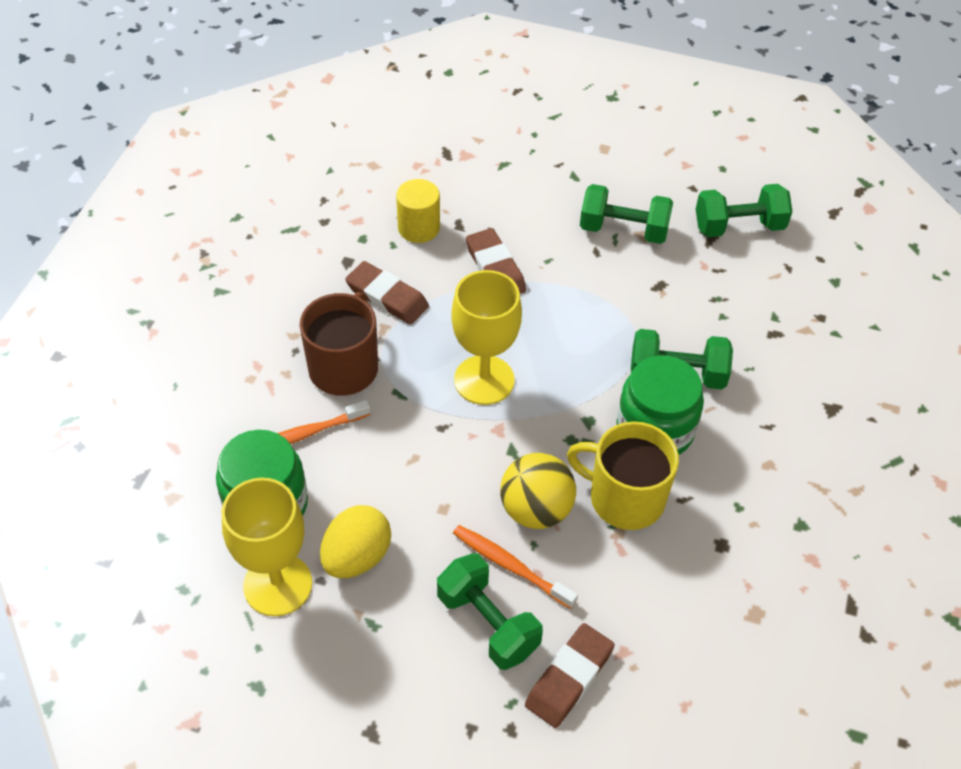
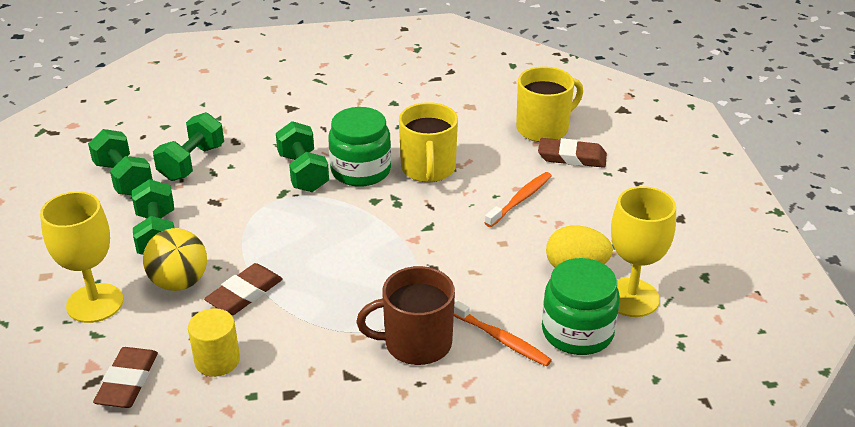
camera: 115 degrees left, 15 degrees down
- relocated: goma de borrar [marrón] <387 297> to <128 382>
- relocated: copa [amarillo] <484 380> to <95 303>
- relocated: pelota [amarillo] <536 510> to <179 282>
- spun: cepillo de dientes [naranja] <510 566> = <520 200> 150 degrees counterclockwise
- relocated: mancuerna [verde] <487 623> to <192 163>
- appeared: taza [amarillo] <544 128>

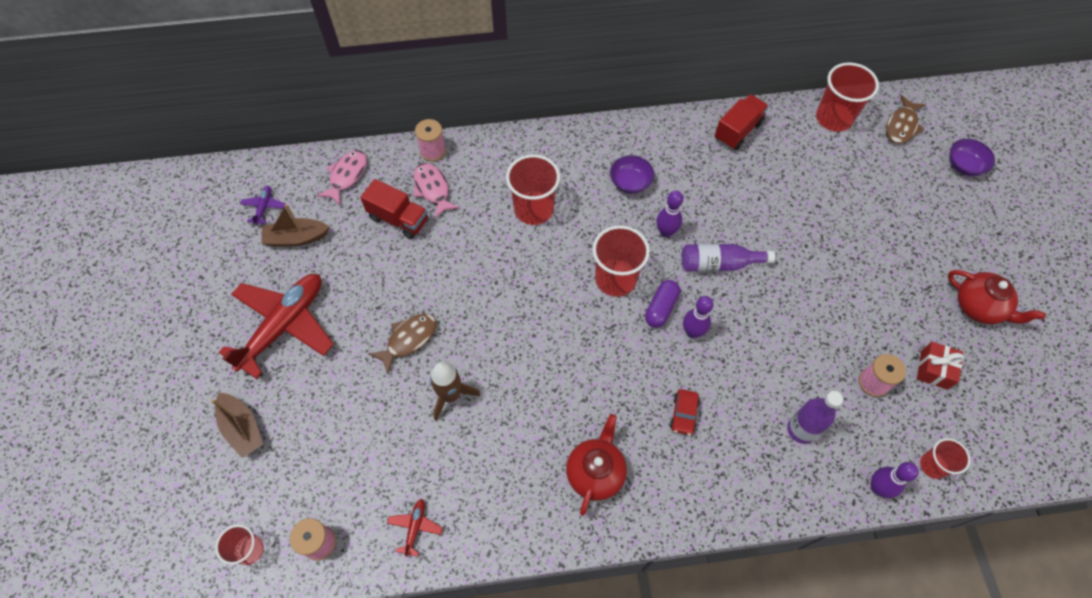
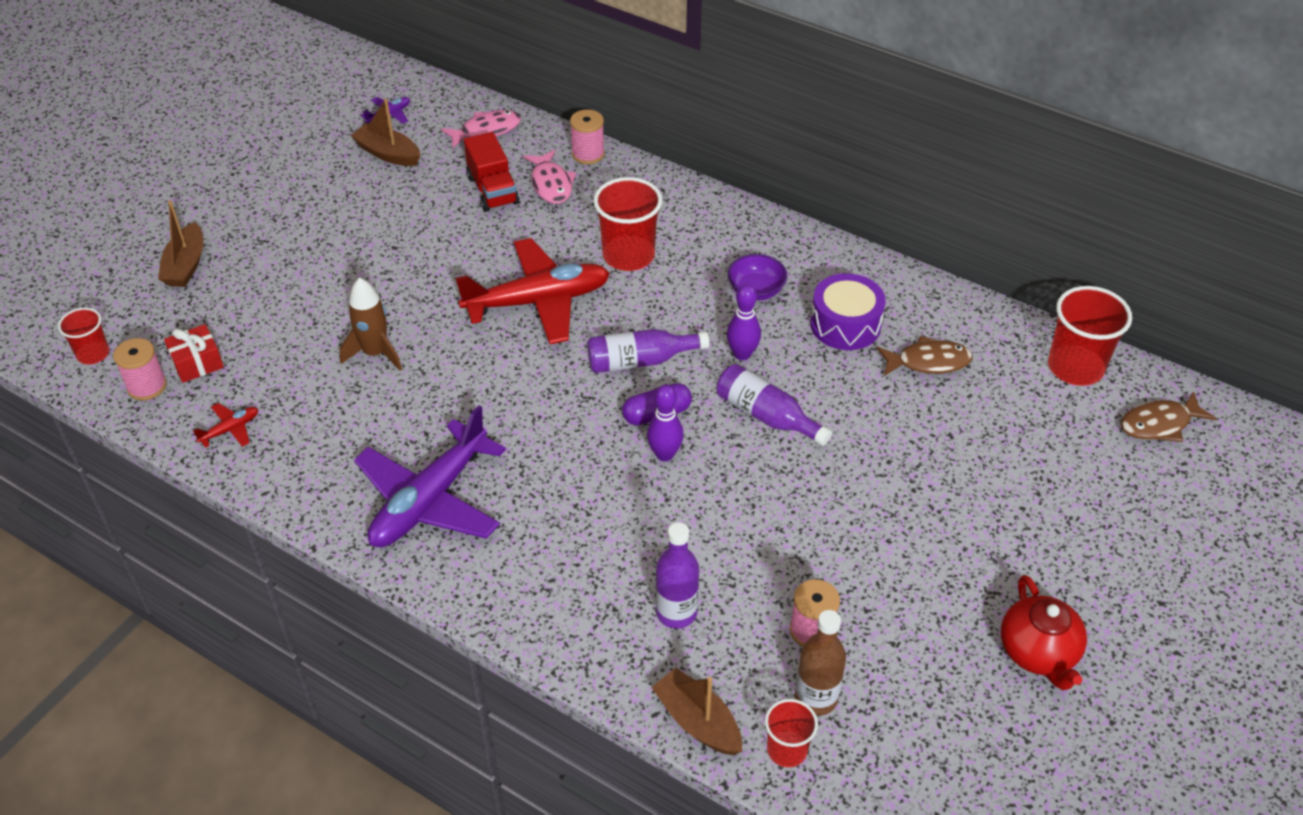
camera: 40 degrees right, 15 degrees down
- missing: camión [rojo] <738 131>
- missing: cuenco [morado] <964 166>
- spun: pez [rosa] <432 189> = <551 184> 150 degrees clockwise
- exchanged: vaso [rojo] <615 279> to botella [morado] <640 361>
- relocated: avión [rojo] <284 325> to <538 301>
- relocated: pez [marrón] <409 339> to <928 362>
- relocated: regalo [rojo] <934 369> to <197 363>
- missing: coche [rojo] <683 414>
- exchanged: tetera [rojo] <595 472> to avión [morado] <430 500>
- exchanged: bolo [morado] <877 488> to barco [marrón] <697 721>
- appeared: tambor [morado] <845 324>
- appeared: botella [marrón] <816 698>

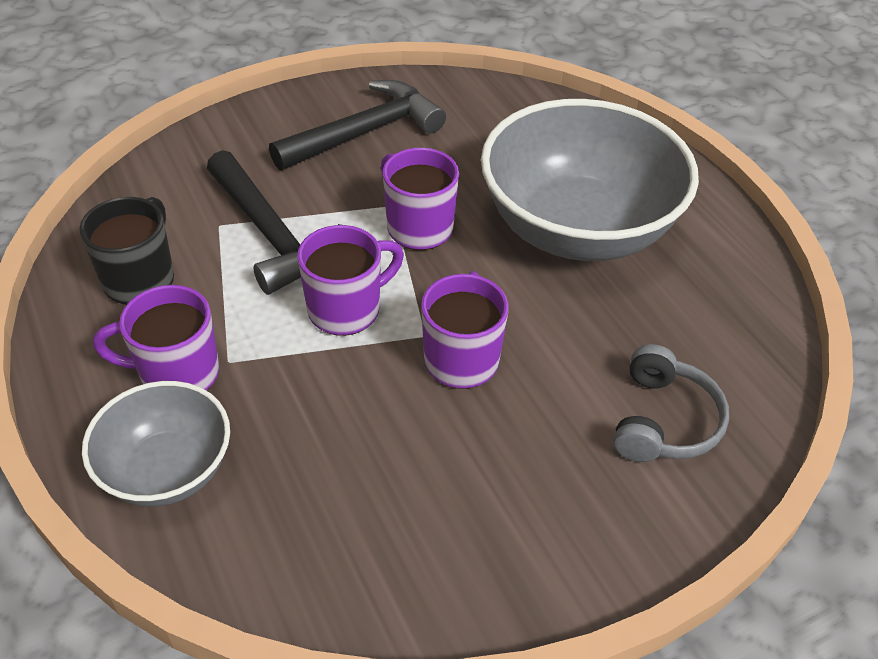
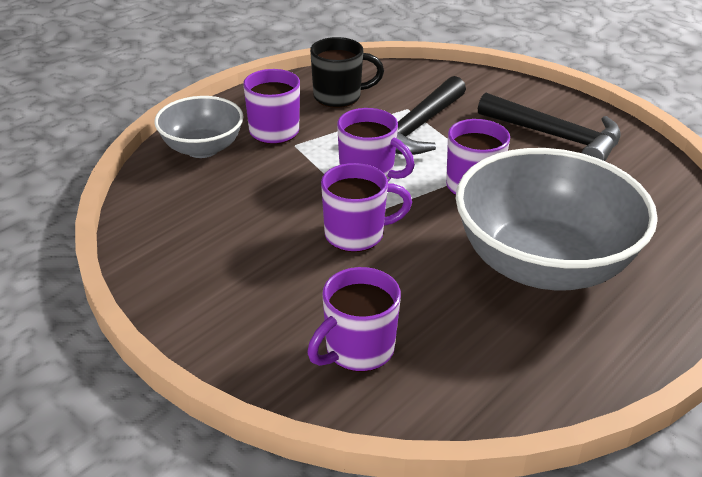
camera: 70 degrees right, 10 degrees down
- exchanged: auriculares [gris] <663 421> to taza [morado] <357 350>

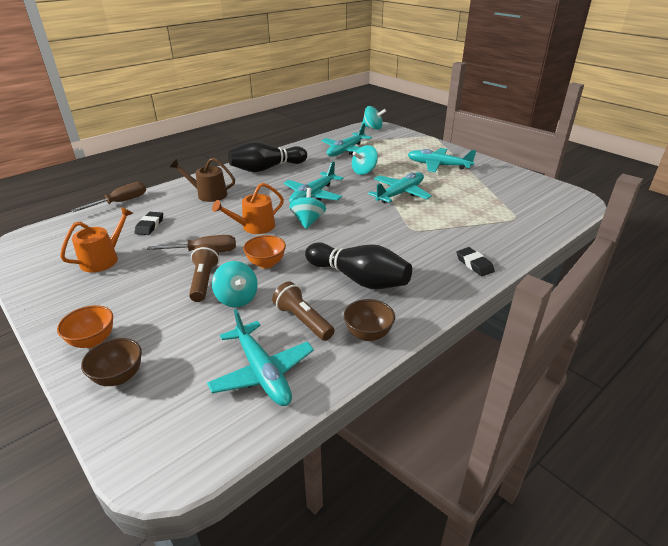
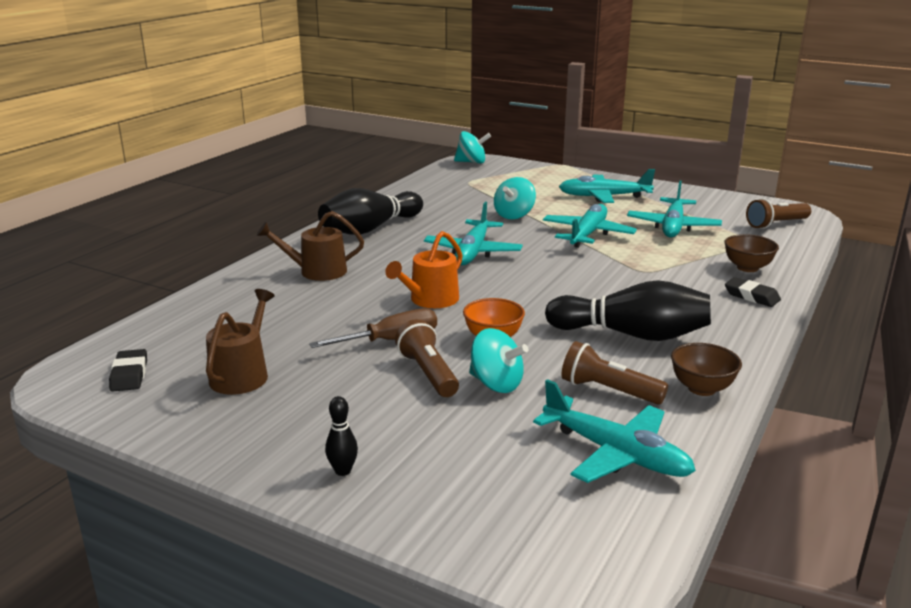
camera: 20 degrees left, 10 degrees down
- relocated: avión [turquesa] <346 150> to <672 226>
- missing: destornillador [marrón] <120 202>
- missing: peonza [turquesa] <308 221>
- colour: regadera [naranja] <103 259> to regadera [marrón] <242 374>
- relocated: goma de borrar [negro] <149 226> to <129 375>
- exchanged: cuenco [naranja] <93 341> to bolo [negro] <343 471>
- relocated: cuenco [marrón] <119 377> to <747 268>
- appeared: lámpara de mano [marrón] <776 224>

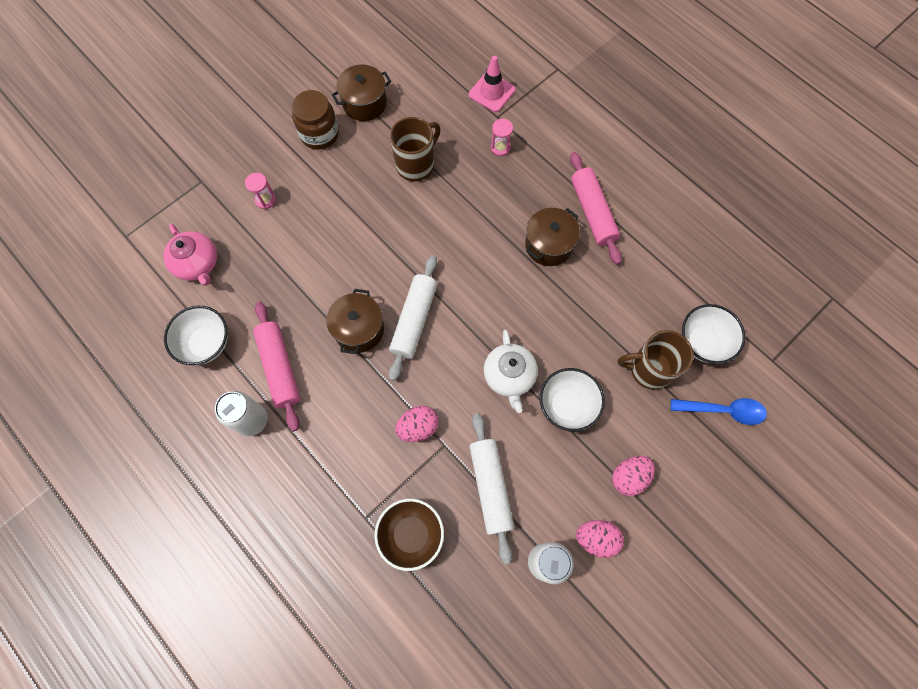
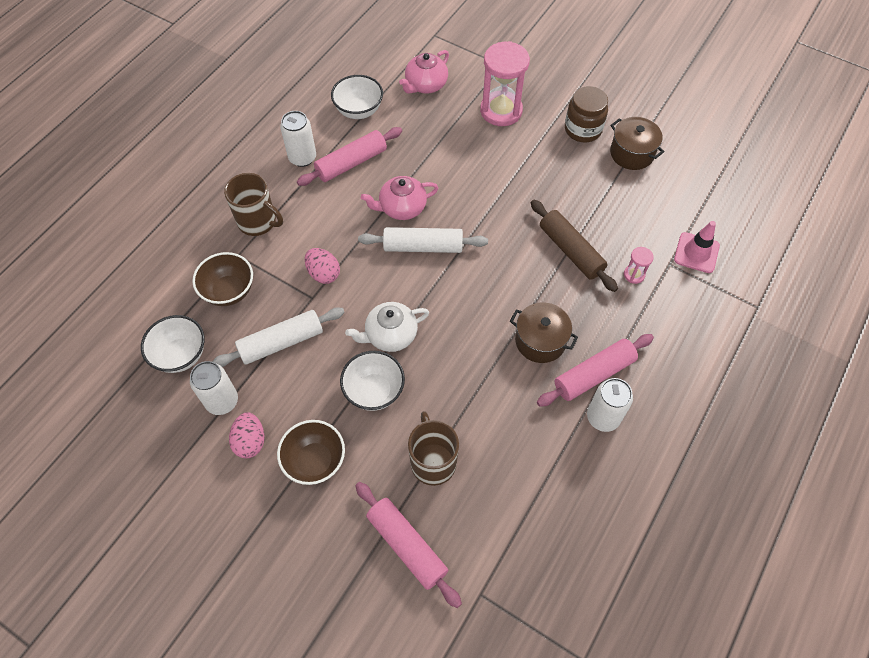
camera: 75 degrees right, 10 degrees down
- relocated: taza [marrón] <416 165> to <258 222>
- size: reloj de arena [rosa] <265 200> = <501 111> x2.25
- exchanged: olla [marrón] <359 329> to tetera [rosa] <402 208>
- relocated: cuenco [blanco] <703 342> to <181 355>
- exchanged: cuchara [azul] <723 410> to rodillo [rosa] <407 545>
- exchanged: huevo [rosa] <629 477> to cuenco [marrón] <315 461>
- appeared: rodillo [marrón] <570 251>
- appeared: lata [blanco] <603 417>

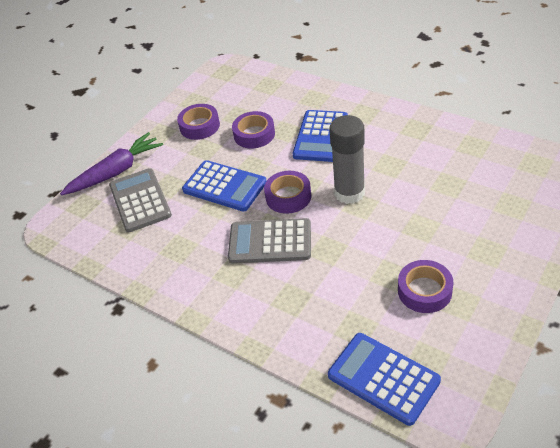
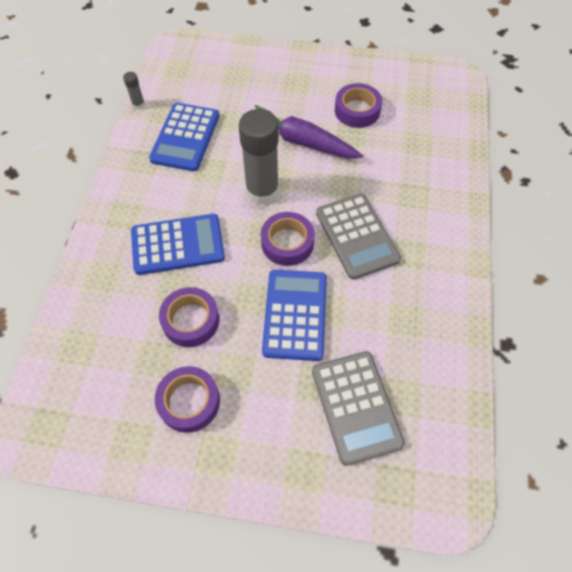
camera: 120 degrees left, 15 degrees up
- relocated: zanahoria [morado] <116 172> to <301 141>
- spun: calculadora [gris] <140 200> = <356 406> 60 degrees counterclockwise
- relocated: calculadora [azul] <383 378> to <185 137>
- appeared: barra de pegamento [gris] <138 104>

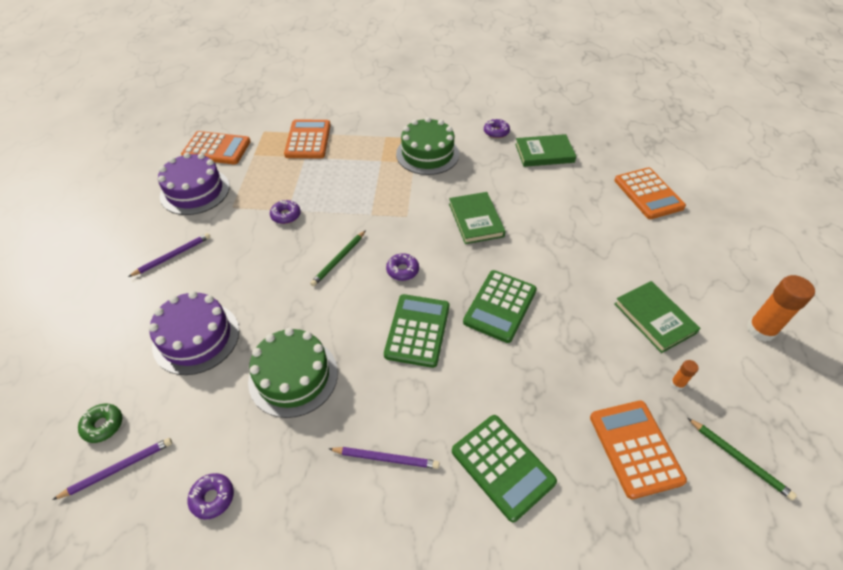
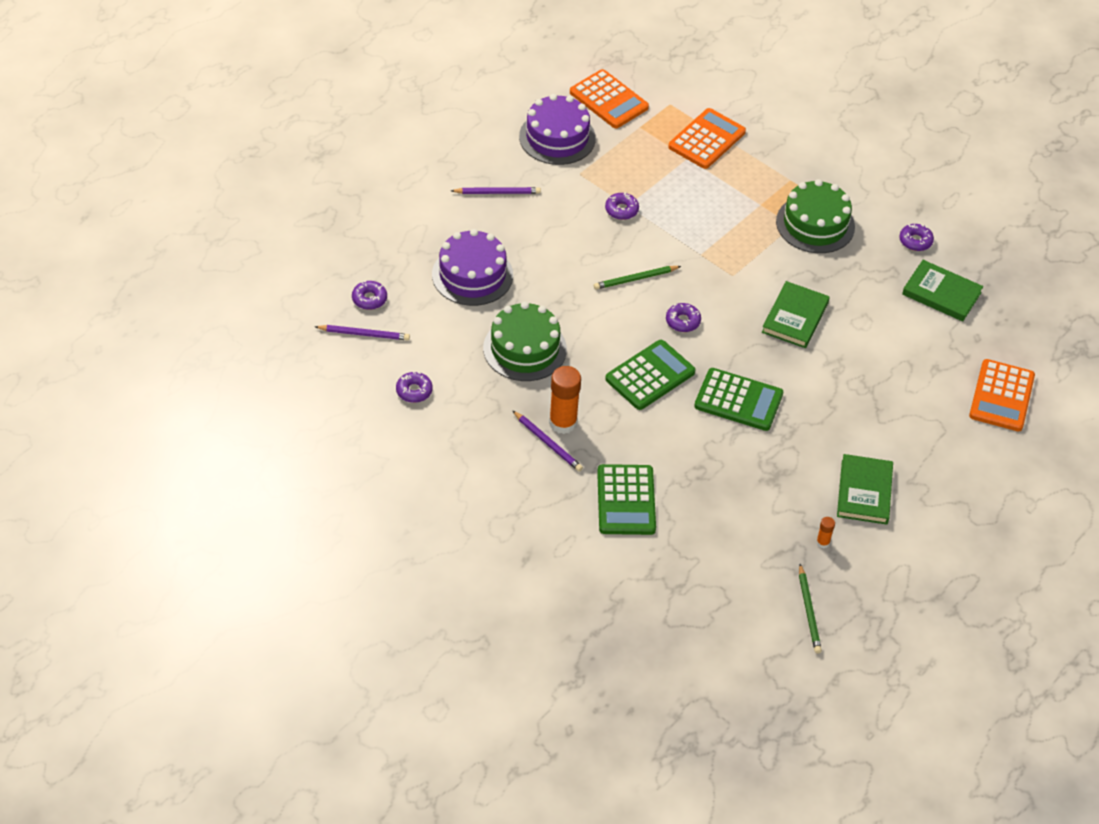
camera: 35 degrees right, 0 degrees up
- spun: calculadora [verde] <500 306> = <738 400> 135 degrees counterclockwise
- relocated: barra de pegamento [naranja] <761 330> to <563 423>
- missing: calculadora [naranja] <635 448>
- colour: rosquilla [verde] <103 425> to rosquilla [morado] <369 299>

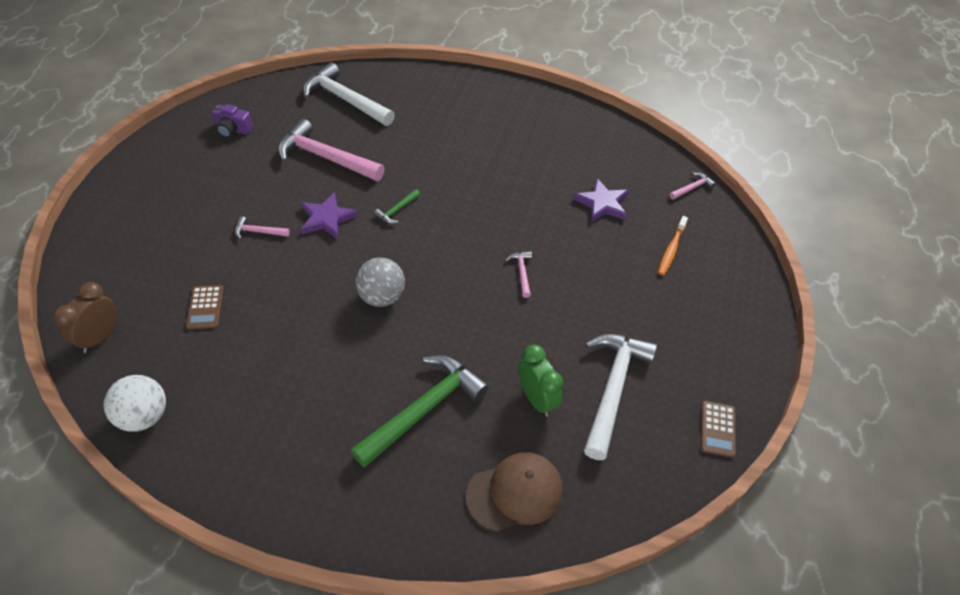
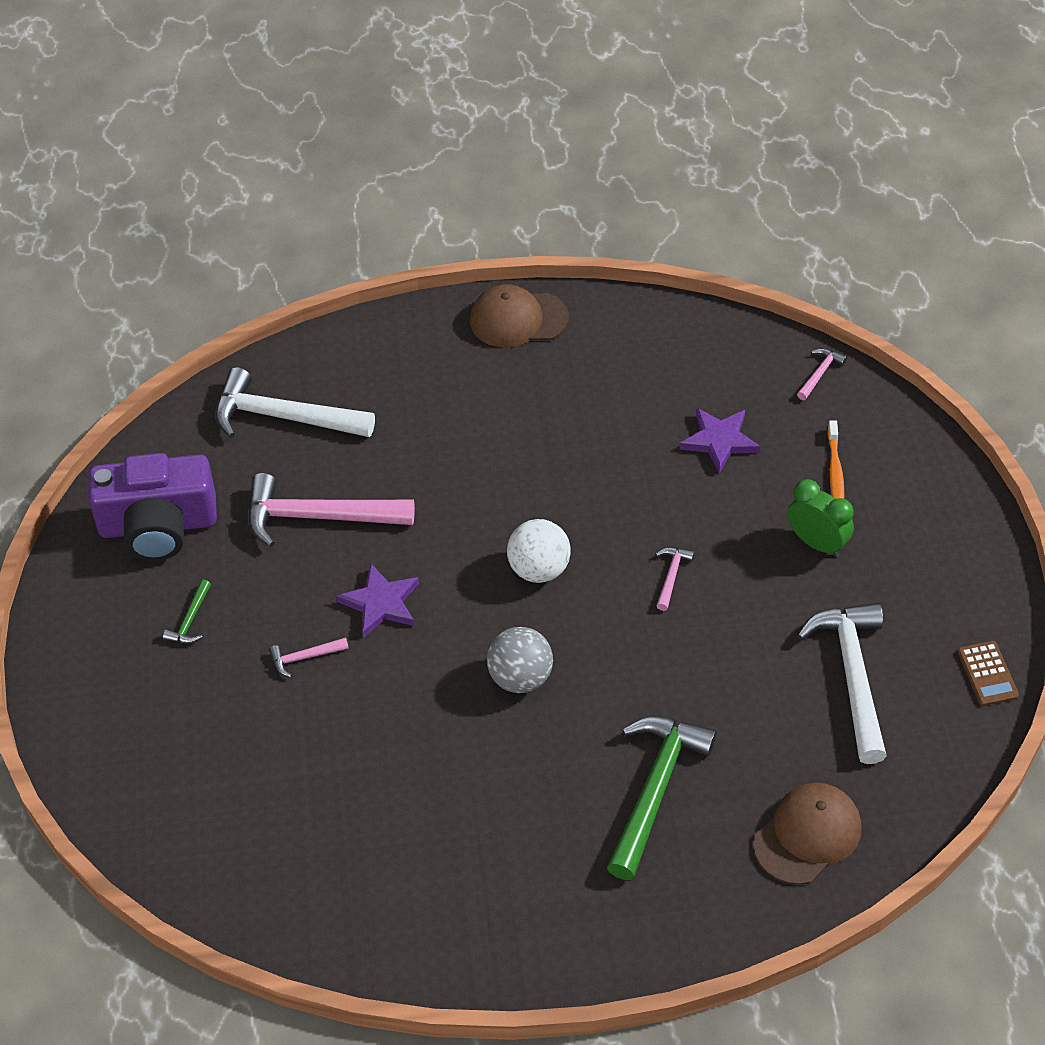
camera: 20 degrees left, 0 degrees up
- size: cámara [morado] <233 129> = <158 526> x2.14
- relocated: martillo [verde] <397 210> to <190 620>
- spun: martillo [rosa] <522 272> = <671 576> 45 degrees clockwise
- missing: despertador [marrón] <100 337>
- missing: calculadora [marrón] <205 307>
- relocated: despertador [verde] <536 399> to <817 543>
- relocated: pelota [blanco] <144 416> to <539 569>
- appeared: gorra [marrón] <518 319>

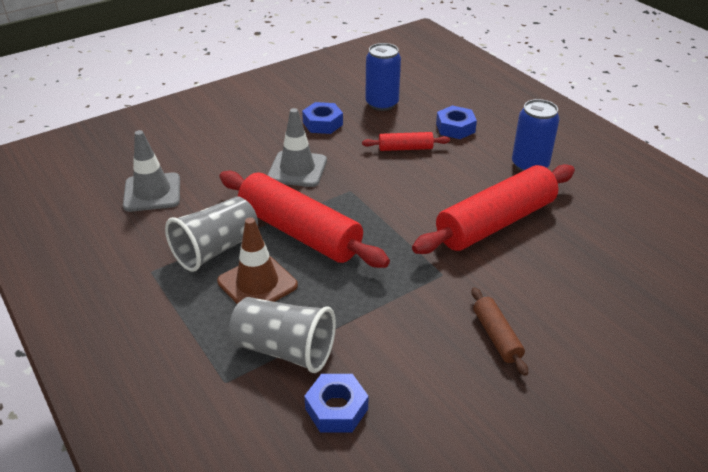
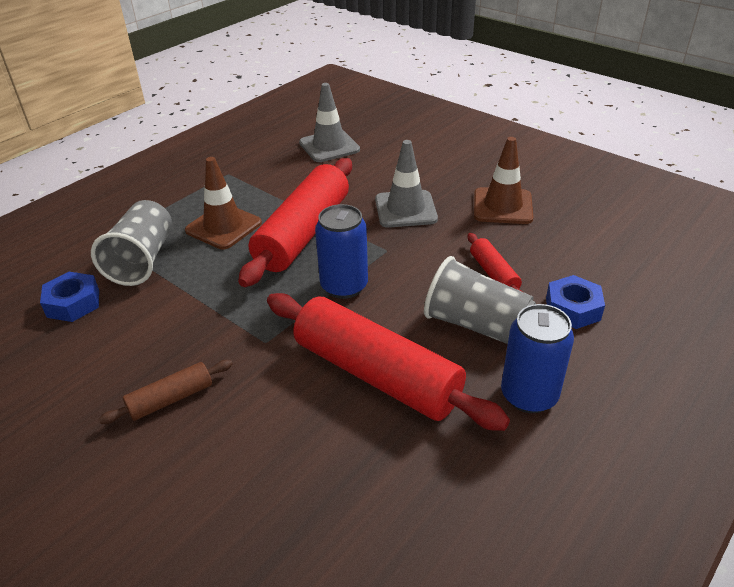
camera: 75 degrees right, 0 degrees up
- relocated: lata [azul] <382 104> to <344 286>
- exchanged: tuerca [azul] <323 123> to cono de tráfico [marrón] <502 206>
- relocated: vaso [gris] <216 249> to <476 325>

